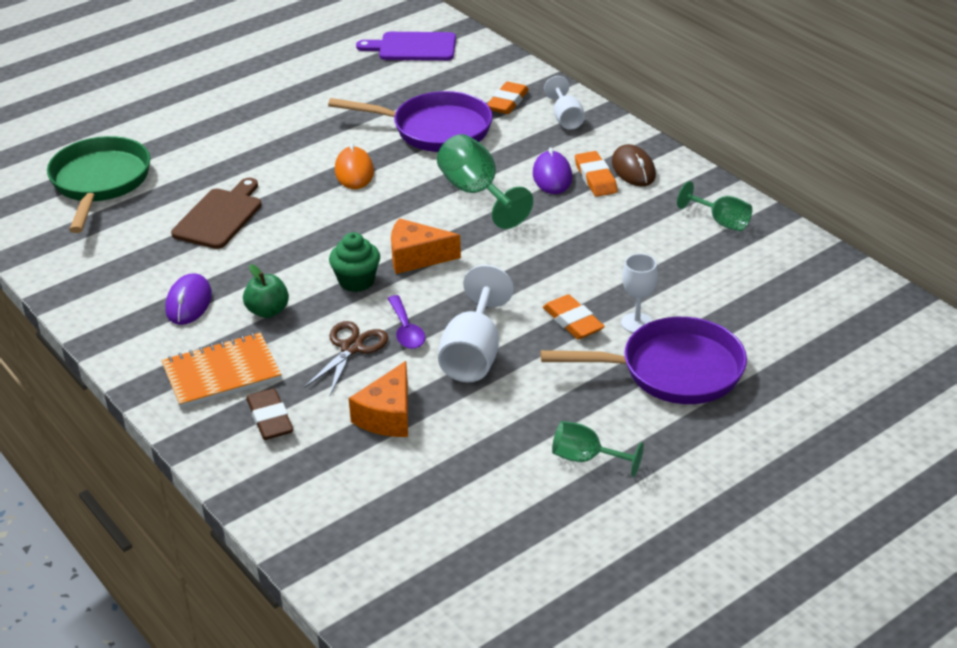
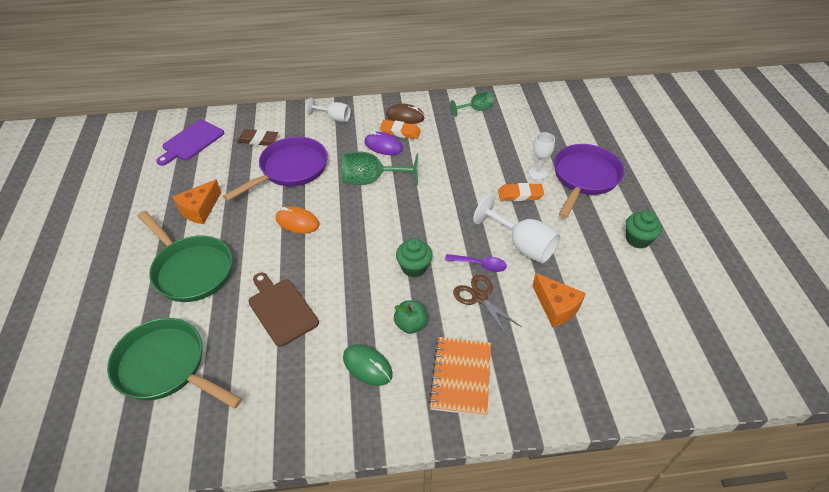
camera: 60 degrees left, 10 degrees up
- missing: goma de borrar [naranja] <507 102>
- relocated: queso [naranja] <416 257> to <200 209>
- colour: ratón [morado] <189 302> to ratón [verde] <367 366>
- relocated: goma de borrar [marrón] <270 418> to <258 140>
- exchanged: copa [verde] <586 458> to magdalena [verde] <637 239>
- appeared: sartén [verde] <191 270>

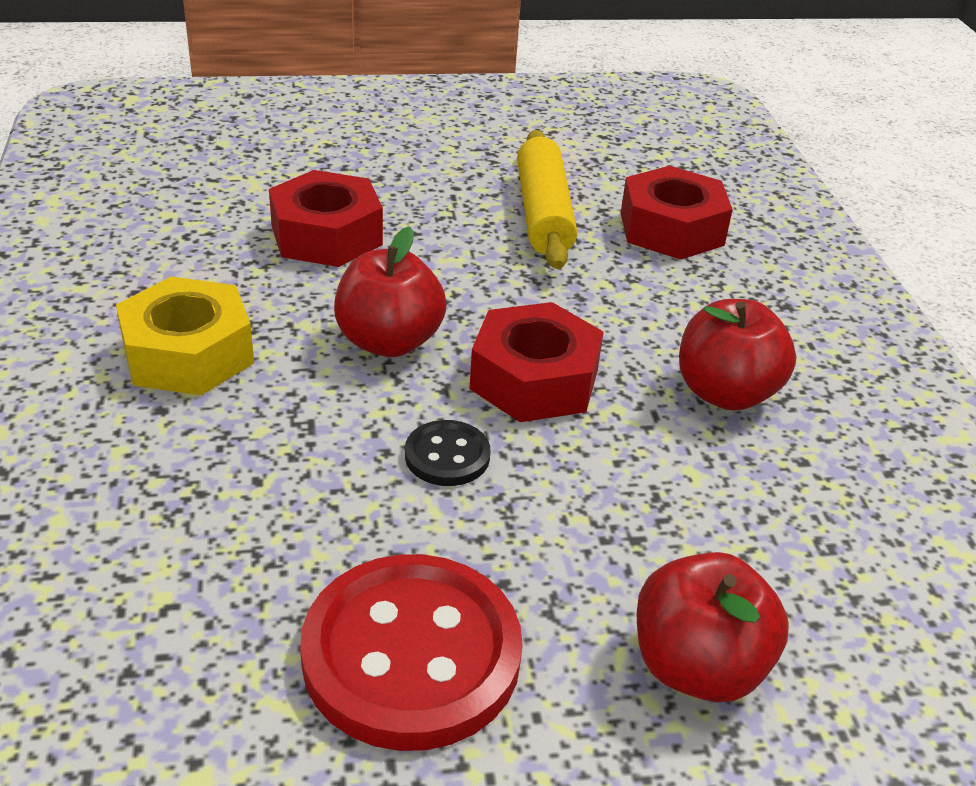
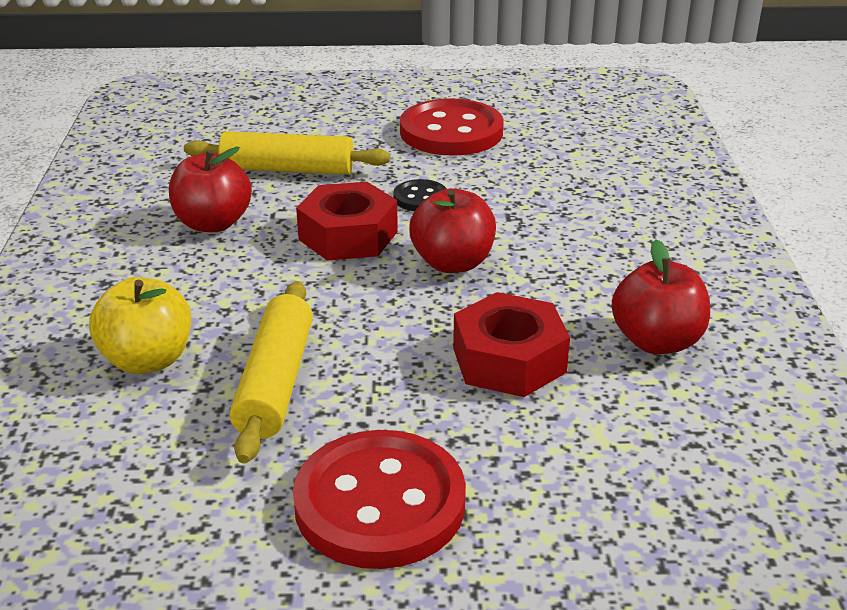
camera: 170 degrees left, 5 degrees down
- exchanged: tuerca [rojo] <671 229> to manzana [amarillo] <148 360>
- missing: tuerca [amarillo] <188 354>
- relocated: manzana [rojo] <697 666> to <656 341>
- appeared: rodillo [amarillo] <287 169>
- appeared: botón [rojo] <380 503>

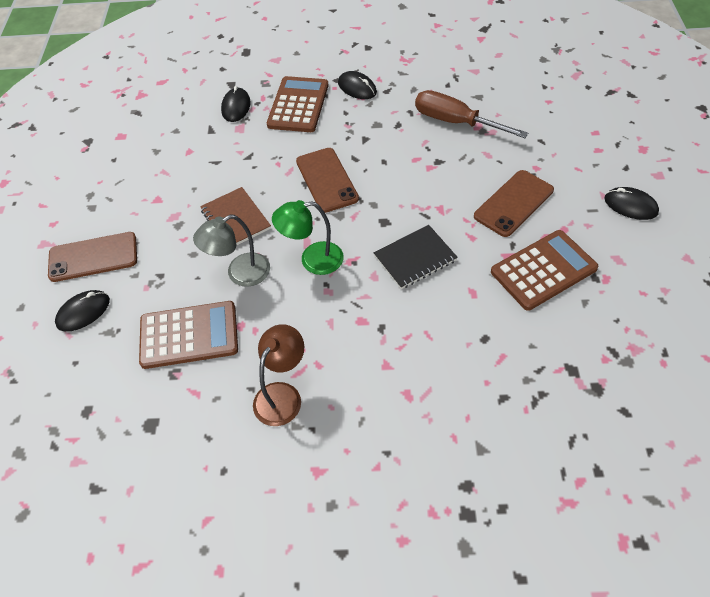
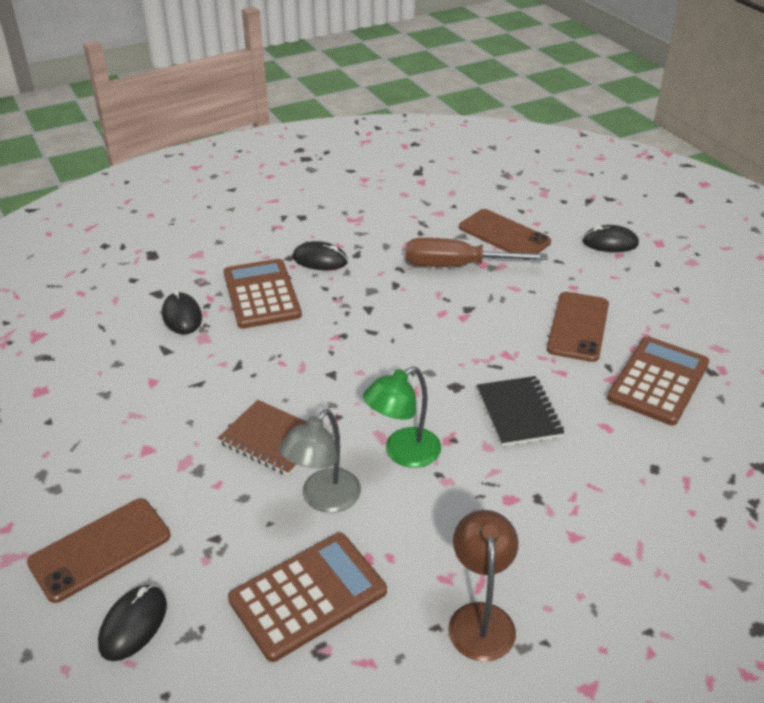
camera: 30 degrees left, 15 degrees down
- relocated: móvil [marrón] <327 180> to <504 235>
- relocated: ratón [negro] <630 206> to <610 243>
- spun: cuaderno [negro] <415 258> = <519 413> 45 degrees counterclockwise

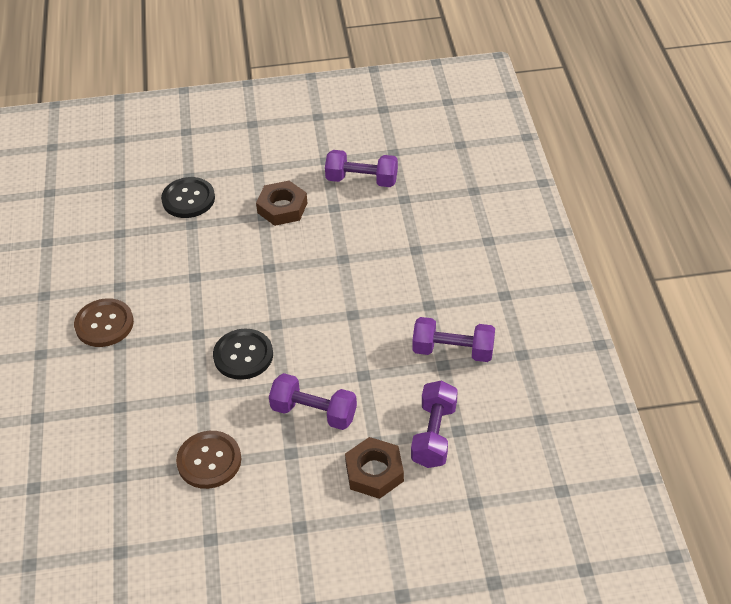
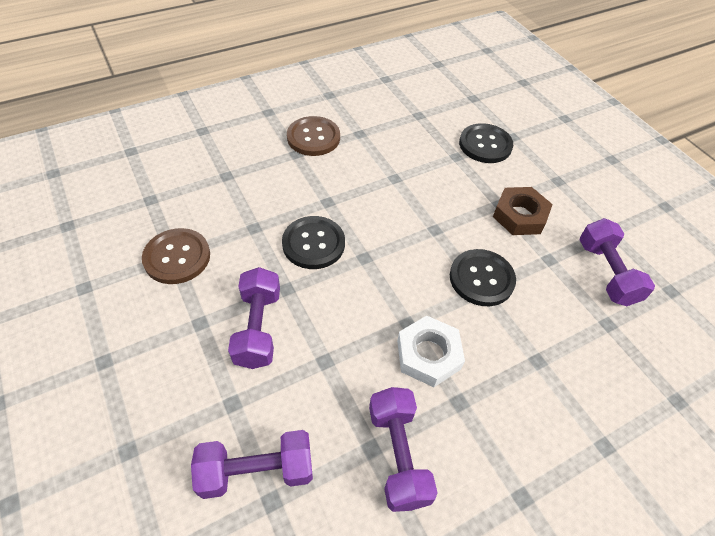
camera: 65 degrees right, 5 degrees up
- missing: tuerca [marrón] <374 472>
- appeared: botón [negro] <481 279>
- appeared: tuerca [blanco] <428 355>

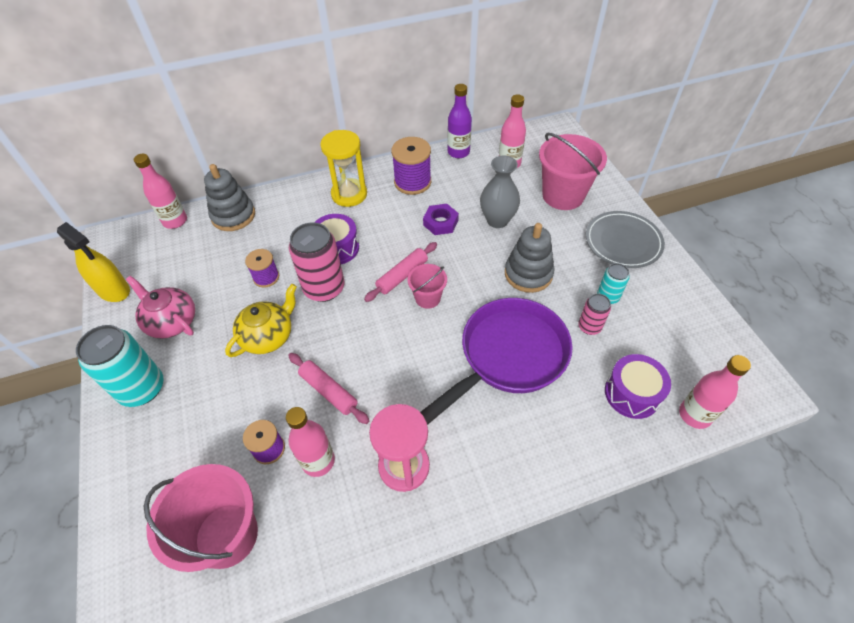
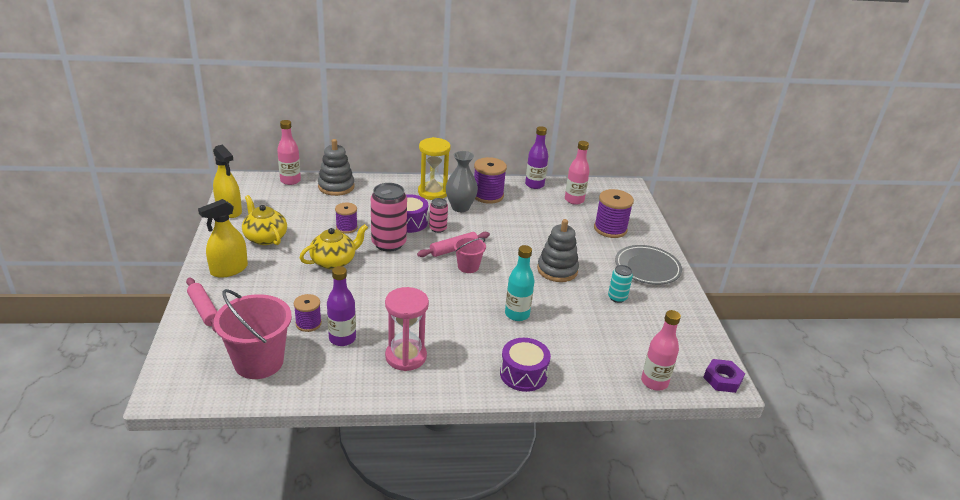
camera: 10 degrees right, 20 degrees down
- exchanged: balde [rosa] <563 195> to carrete [morado] <610 229>
- relocated: florero [gris] <497 220> to <460 207>
- relocated: tuerca [morado] <440 222> to <722 379>
- colour: tetera [rosa] <172 322> to tetera [amarillo] <265 237>
- relocated: lata [rosa] <589 327> to <438 228>
- exchanged: sartén [morado] <508 356> to botella [turquesa] <517 314>
- exchanged: lata [turquesa] <142 388> to pulverizador [amarillo] <229 269>
- relocated: rodillo [rosa] <328 391> to <204 310>
- relocated: tambor [morado] <632 393> to <523 374>
- colour: botella [rosa] <318 461> to botella [morado] <342 339>

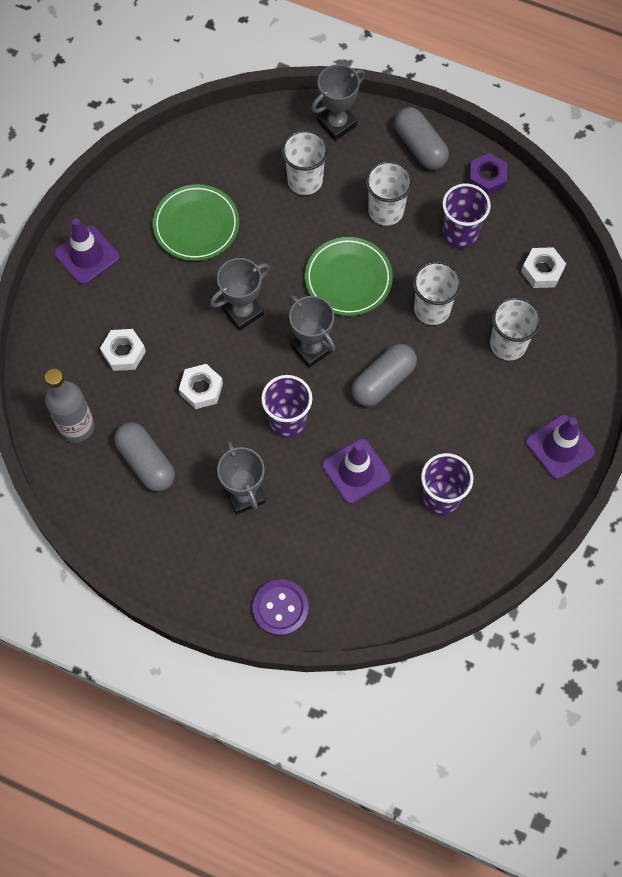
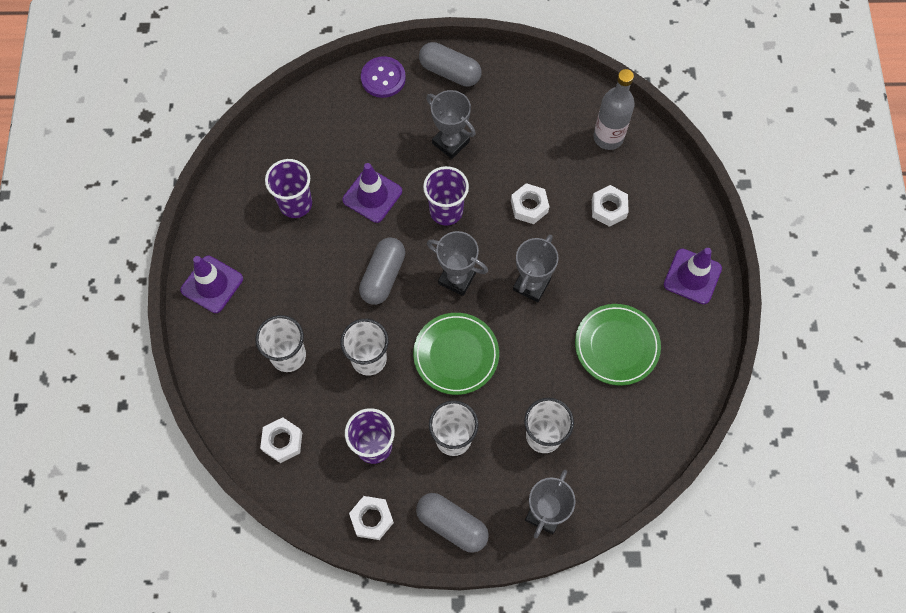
camera: 155 degrees right, 0 degrees up
- colour: tuerca [morado] <487 178> to tuerca [blanco] <372 519>
- relocated: cápsula [gris] <146 462> to <450 72>

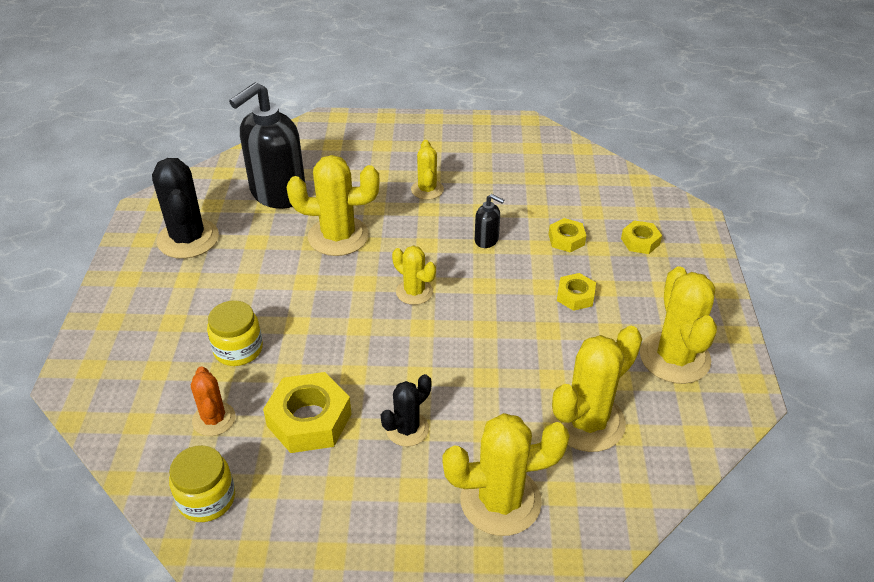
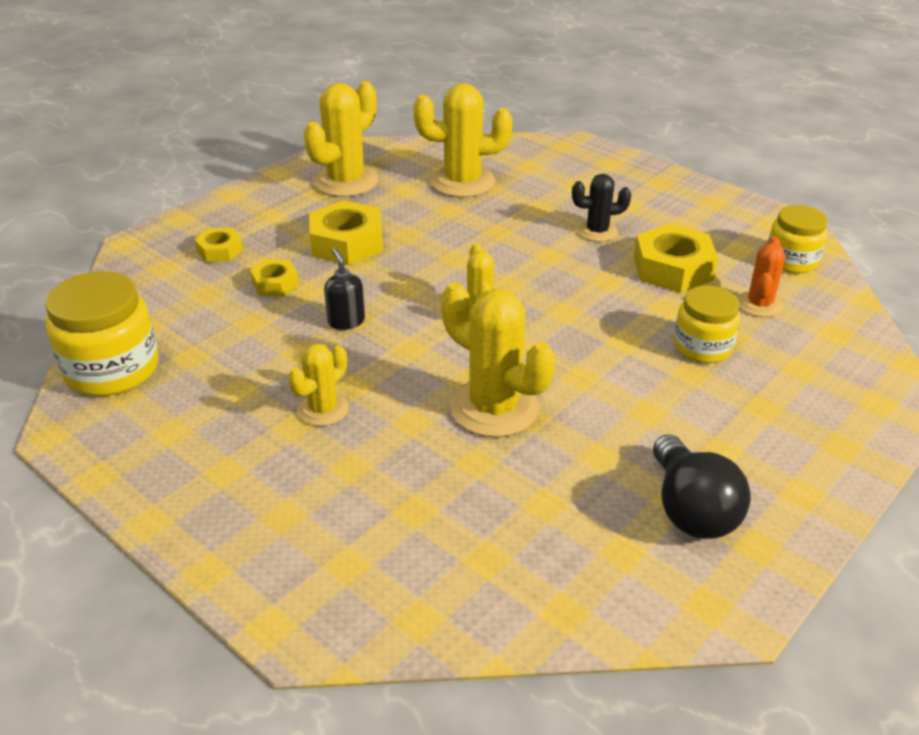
camera: 140 degrees left, 5 degrees down
- missing: dispensador de jabón [negro] <277 193>
- exchanged: cactus [negro] <188 239> to bombilla [negro] <691 510>
- size: tuerca [amarillo] <575 296> = <347 243> x1.79
- missing: cactus [amarillo] <500 501>
- appeared: tarro [amarillo] <112 369>

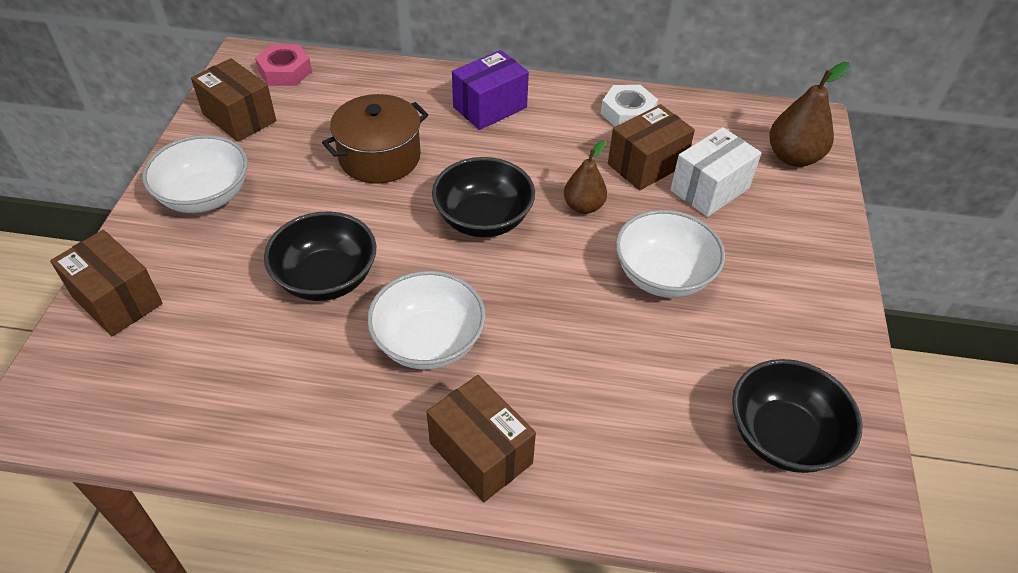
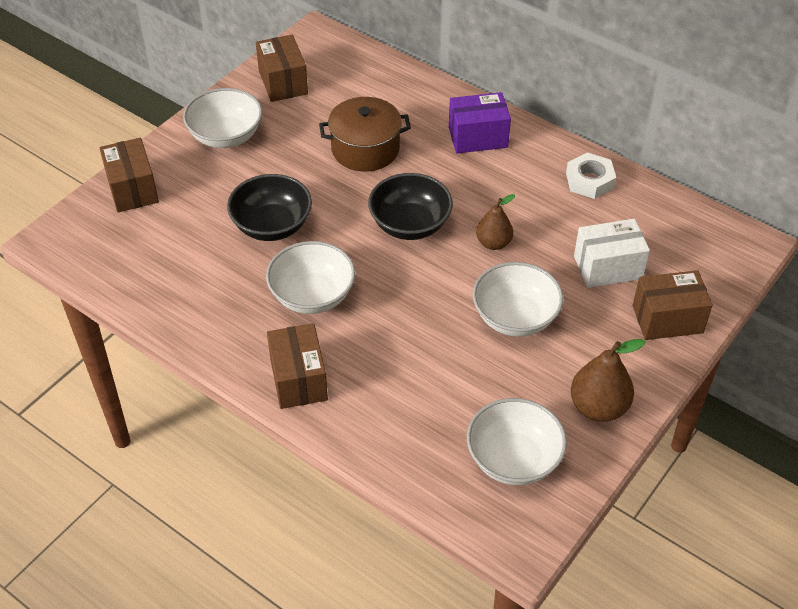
camera: 30 degrees right, 0 degrees up
- missing: tuerca [rosa] <285 71>
- relocated: pera [marrón] <793 157> to <598 407>
- relocated: caja [marrón] <646 165> to <667 319>
- colour: cuenco [negro] <783 436> to cuenco [blanco] <513 459>

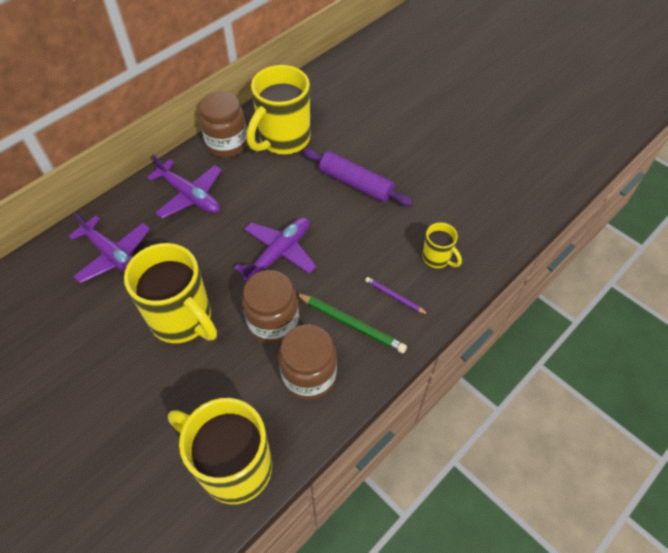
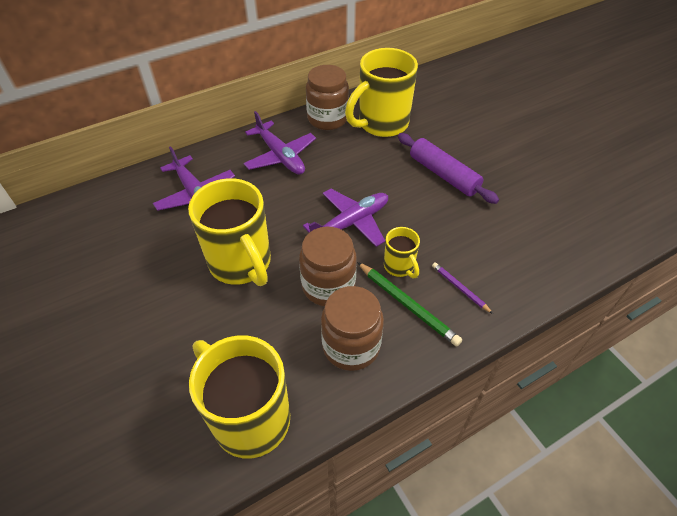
camera: 15 degrees right, 5 degrees down
- relocated: taza [amarillo] <437 258> to <399 267>

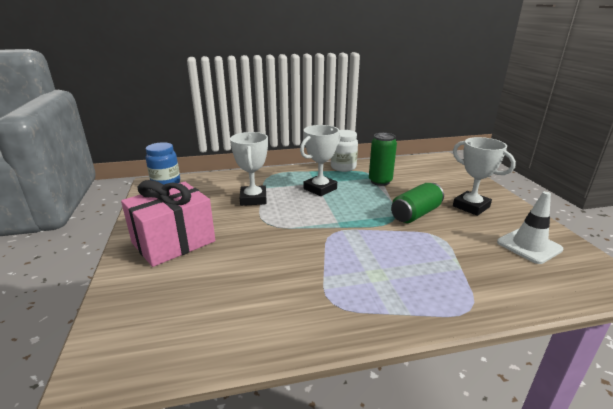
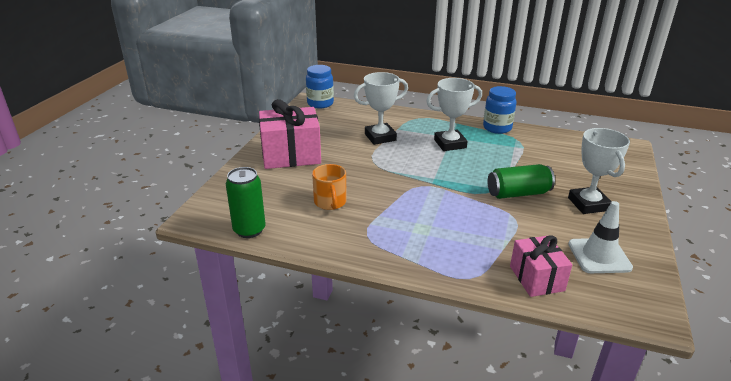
camera: 30 degrees right, 5 degrees up
- colour: tarro [blanco] <343 167> to tarro [azul] <497 128>
- spun: trofeo [blanco] <253 199> = <380 137> 45 degrees clockwise
- relocated: lata [verde] <380 181> to <249 230>
- appeared: taza [naranja] <330 202>
- appeared: regalo [rosa] <536 278>

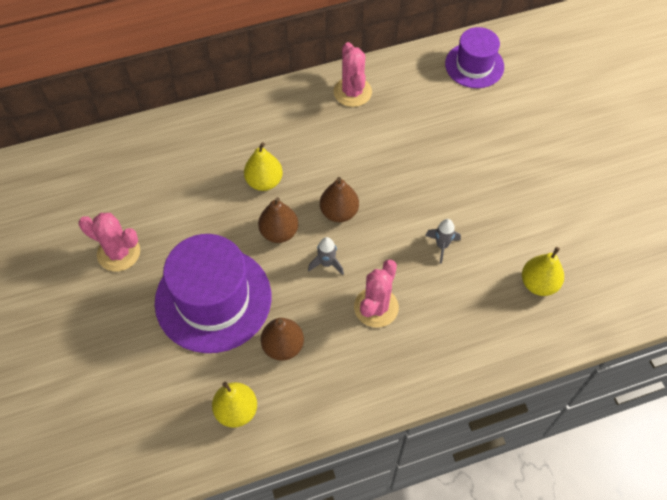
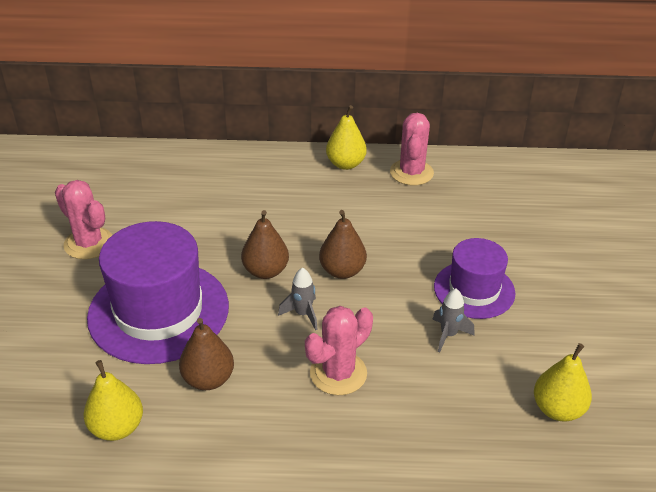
camera: 20 degrees right, 20 degrees down
- relocated: sombrero [morado] <474 65> to <474 290>
- relocated: pera [amarillo] <264 181> to <345 164>

